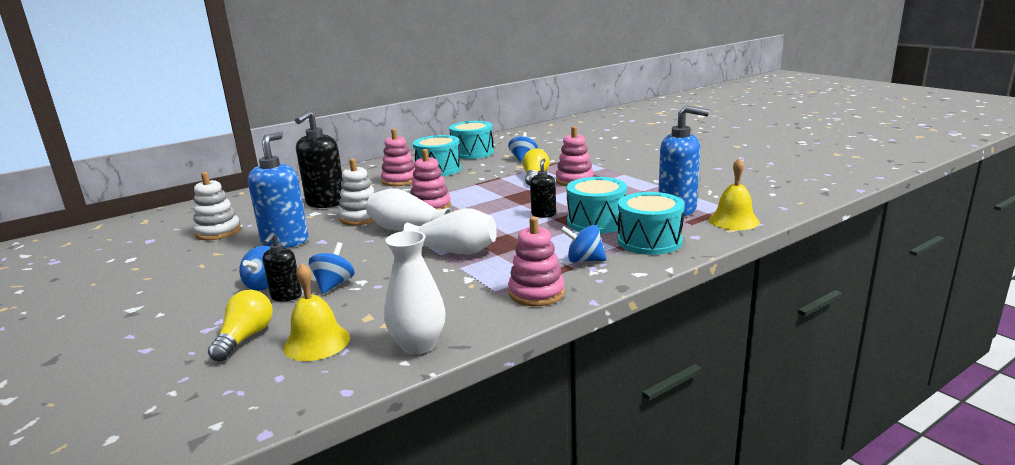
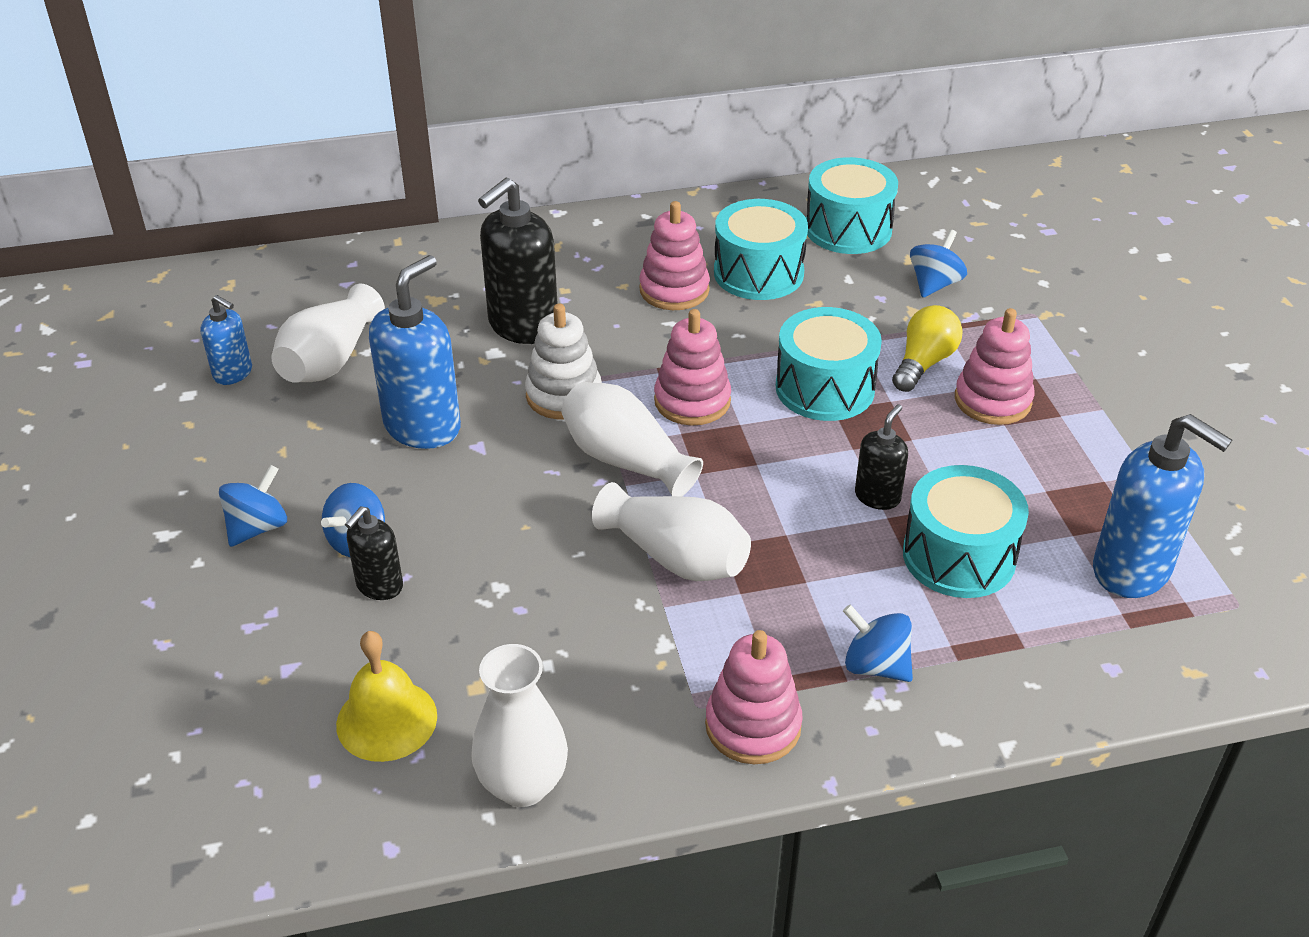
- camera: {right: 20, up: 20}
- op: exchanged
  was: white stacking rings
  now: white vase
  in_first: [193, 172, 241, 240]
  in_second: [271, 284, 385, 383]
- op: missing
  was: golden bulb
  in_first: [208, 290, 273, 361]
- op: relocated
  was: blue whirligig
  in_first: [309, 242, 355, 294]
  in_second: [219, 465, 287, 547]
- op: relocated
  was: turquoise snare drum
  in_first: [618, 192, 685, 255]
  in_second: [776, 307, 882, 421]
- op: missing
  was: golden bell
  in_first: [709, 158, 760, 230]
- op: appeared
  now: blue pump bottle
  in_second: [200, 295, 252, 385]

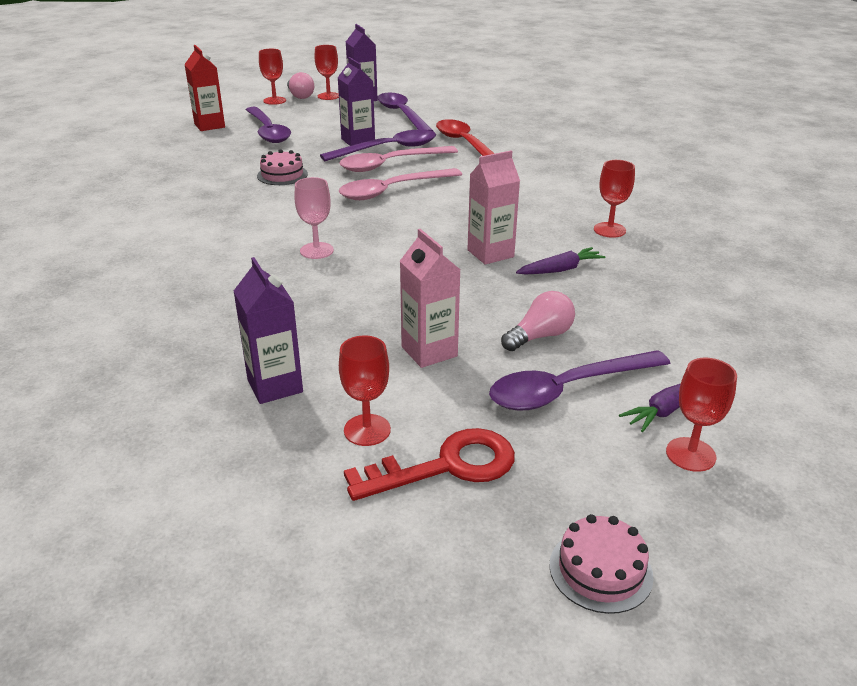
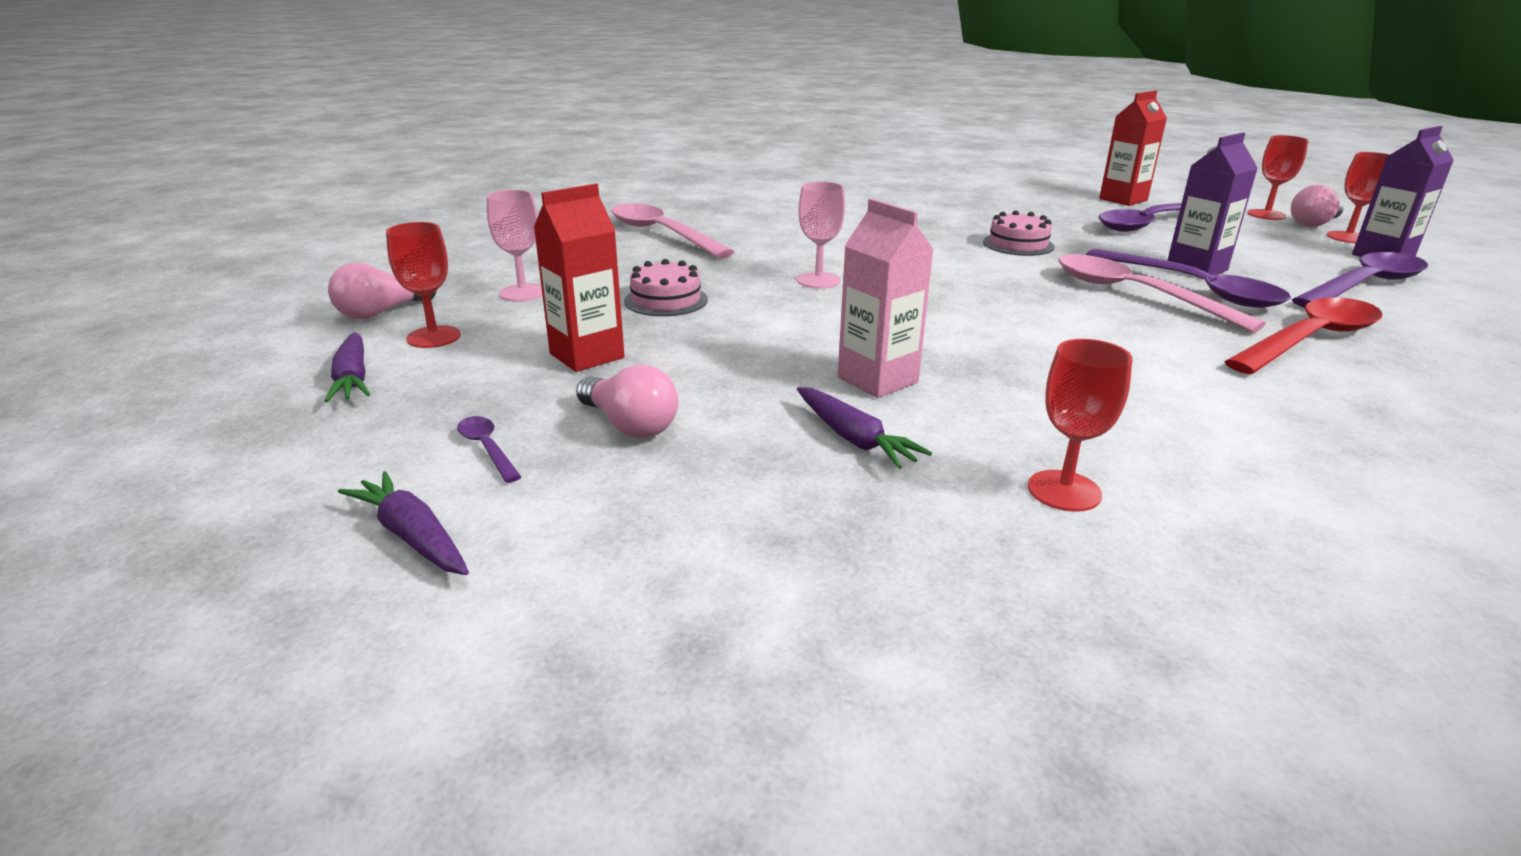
- camera: {right: 80, up: -5}
- op: exchanged
  was: violet carton
  now: rosy goblet
  in_first: [234, 257, 303, 404]
  in_second: [487, 190, 543, 302]
- op: relocated
  was: rosy tablespoon
  in_first: [339, 168, 462, 200]
  in_second: [611, 204, 735, 259]
- op: exchanged
  was: scarlet latchkey
  now: violet toy carrot
  in_first: [344, 428, 515, 501]
  in_second: [325, 332, 370, 402]
- op: colour
  was: rosy carton
  now: scarlet carton
  in_first: [400, 229, 460, 368]
  in_second: [533, 184, 625, 372]
- op: size
  was: violet tablespoon
  in_first: [489, 350, 671, 411]
  in_second: [457, 416, 521, 483]
  ratio: 0.42
- op: relocated
  was: rosy cake
  in_first: [550, 514, 654, 614]
  in_second: [624, 259, 708, 316]
- op: missing
  was: scarlet goblet
  in_first: [666, 358, 737, 472]
- op: appeared
  now: rosy bulb
  in_second: [328, 262, 437, 319]

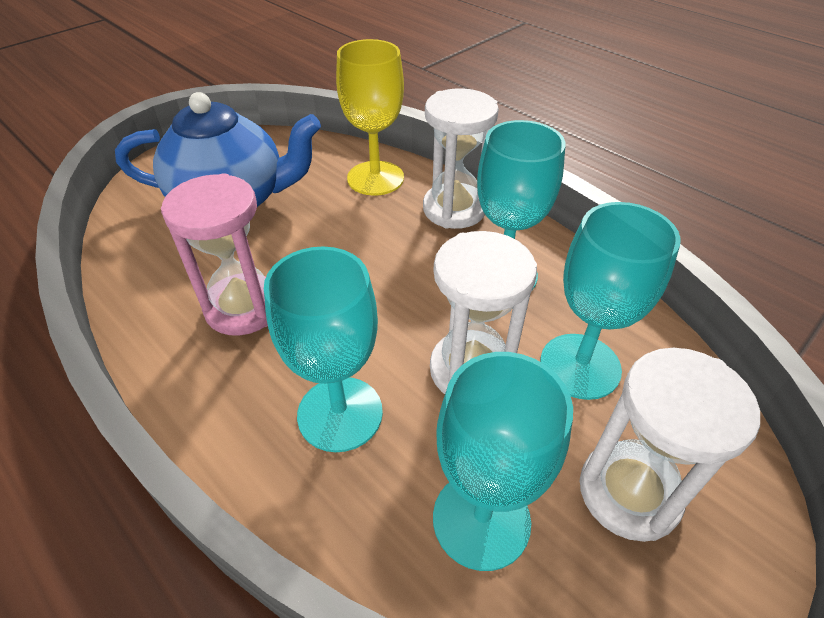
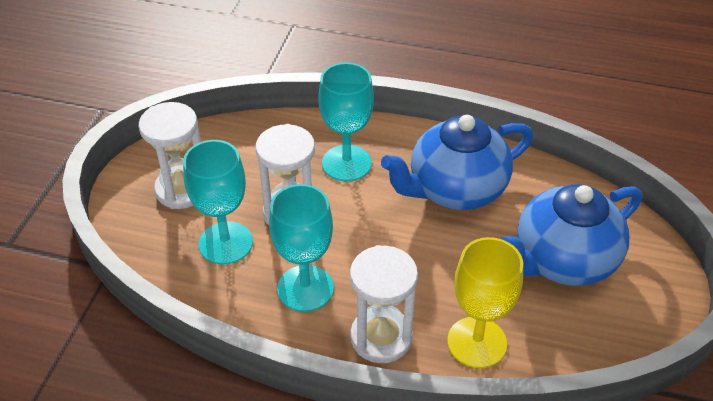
- camera: {right: 150, up: 0}
- op: exchanged
  was: rosy hourglass
  now: blue teapot
  in_first: [161, 173, 268, 336]
  in_second: [381, 115, 533, 210]
- op: missing
  was: turquoise goblet
  in_first: [433, 352, 573, 571]

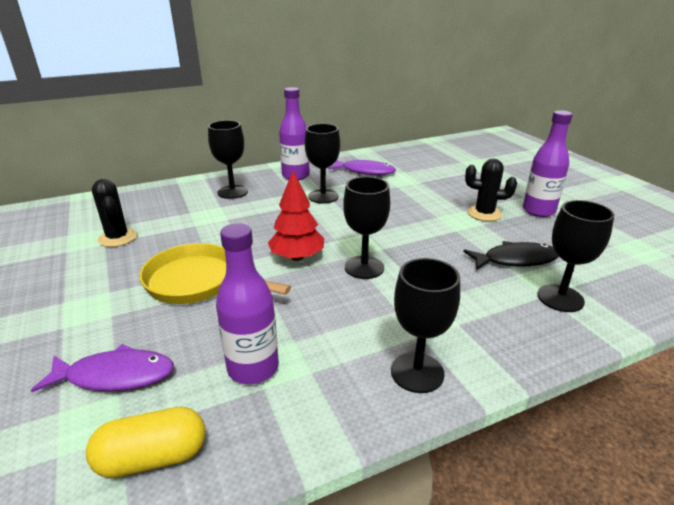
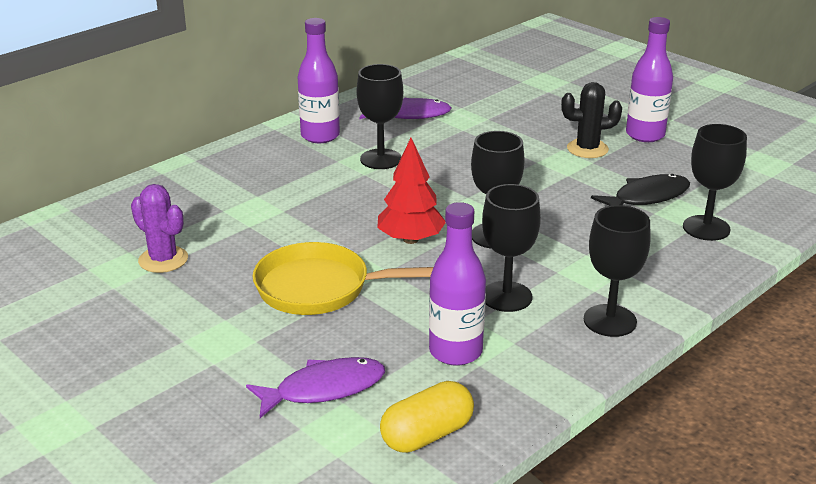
- camera: {right: -20, up: 0}
- op: colour
  was: black prickly plant
  now: violet prickly plant
  in_first: [92, 179, 137, 247]
  in_second: [131, 184, 188, 273]
- op: relocated
  was: black goblet
  in_first: [208, 120, 248, 199]
  in_second: [482, 184, 541, 312]

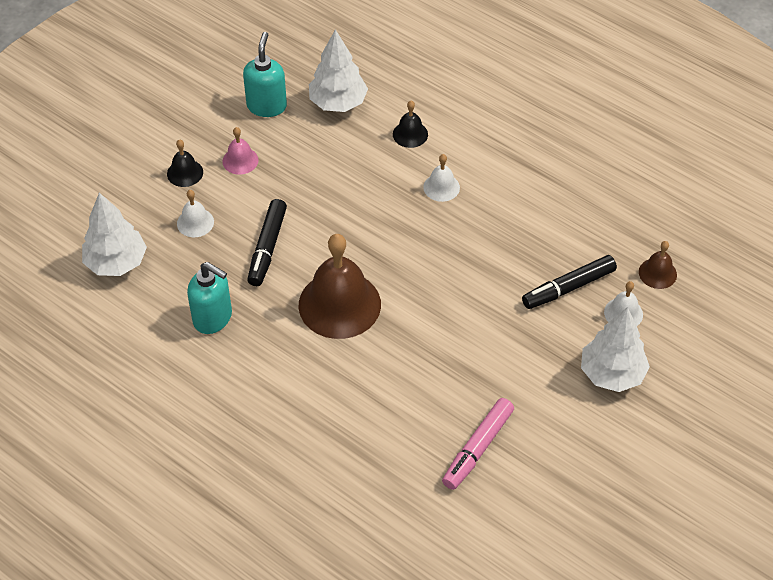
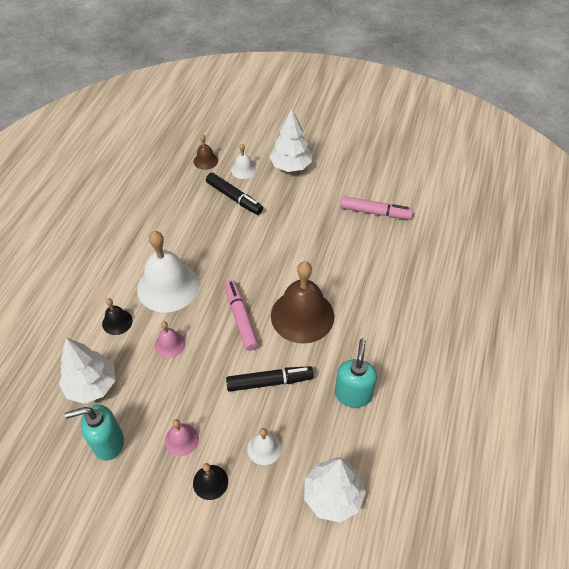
- camera: {right: -110, up: 0}
- op: size
  was: white bell
  in_first: [423, 154, 460, 202]
  in_second: [137, 231, 199, 312]
  ratio: 2.13
- op: appeared
  now: rosy bell
  in_second: [154, 321, 185, 358]
- op: appeared
  now: rosy marker
  in_second: [225, 280, 259, 351]

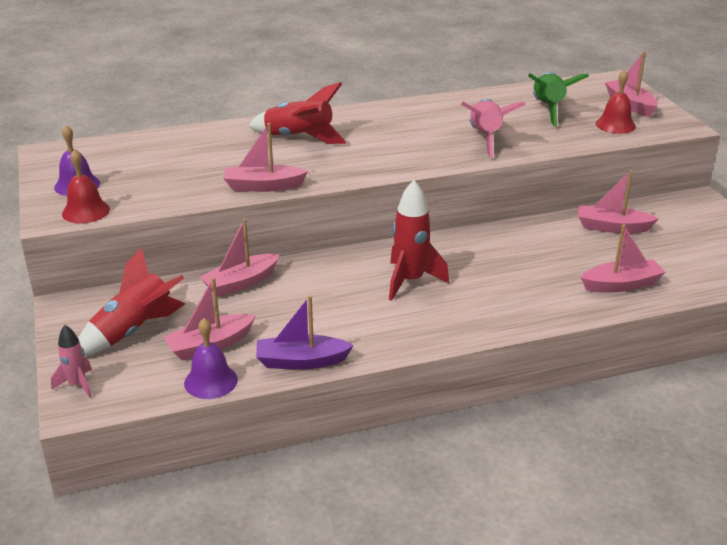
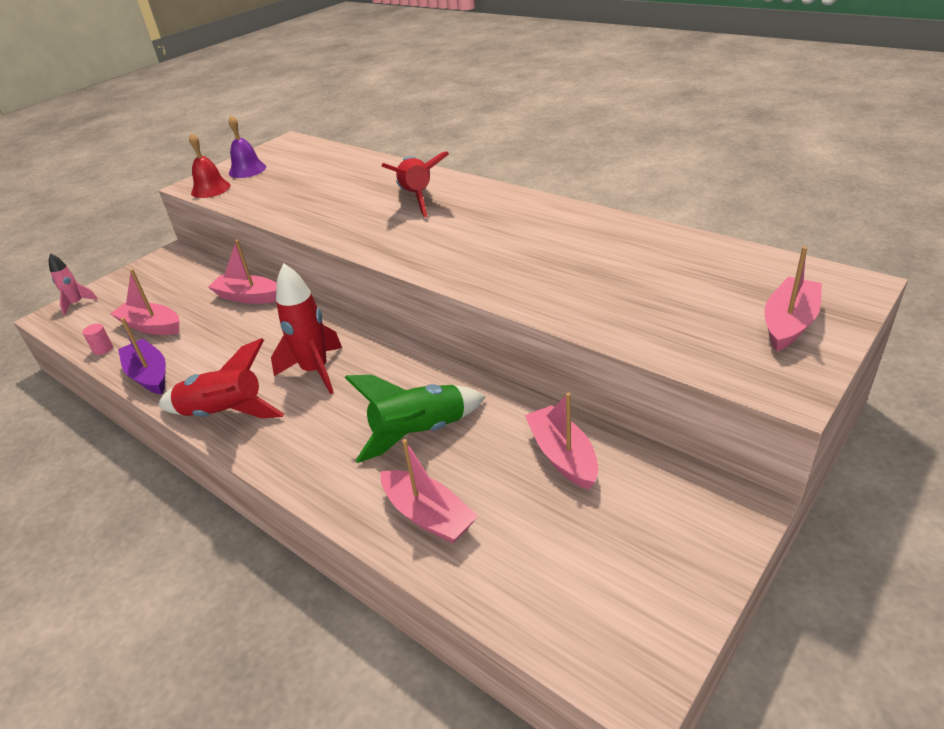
- camera: {right: 60, up: 5}
- op: relocated
  was: scarlet toy rocket
  in_first: [78, 247, 185, 356]
  in_second: [158, 338, 284, 419]
- op: exchanged
  was: violet bell
  now: rosy solid cylinder
  in_first: [184, 318, 238, 399]
  in_second: [83, 324, 113, 355]
- op: missing
  was: rosy boat
  in_first: [223, 123, 308, 192]
- op: missing
  was: rosy toy rocket
  in_first: [461, 99, 526, 158]
- op: relocated
  was: emerald toy rocket
  in_first: [528, 72, 589, 126]
  in_second: [345, 375, 486, 463]
- op: missing
  was: scarlet bell
  in_first: [596, 69, 636, 134]

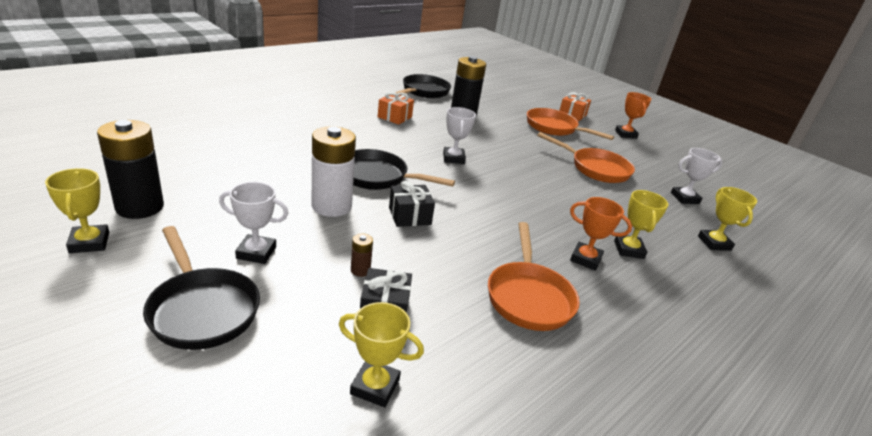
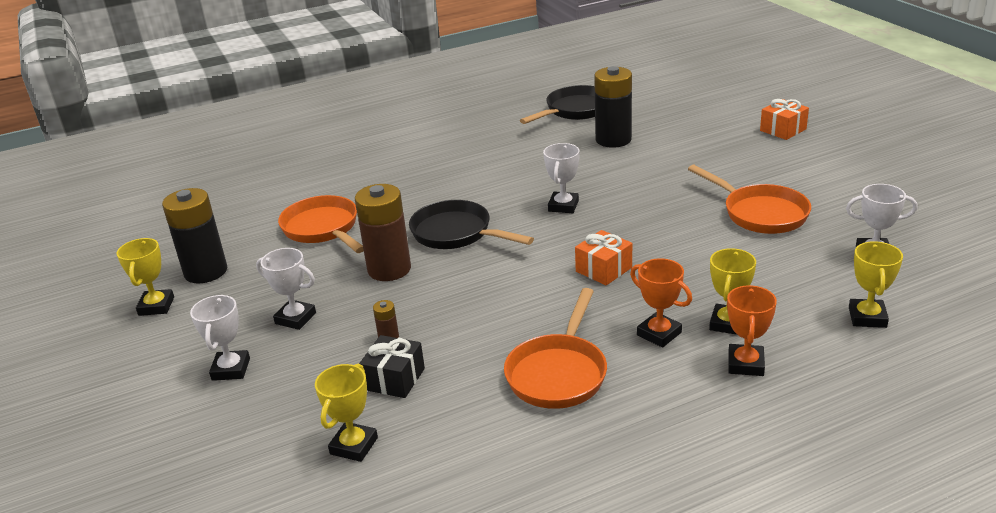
- camera: {right: 25, up: 0}
- op: exchanged
  was: black skillet
  now: white trophy
  in_first: [143, 226, 260, 350]
  in_second: [190, 295, 250, 381]
- op: colour
  was: white battery
  now: dark brown battery
  in_first: [312, 126, 356, 217]
  in_second: [355, 184, 411, 281]
- op: spun
  was: golden trophy
  in_first: [339, 302, 424, 407]
  in_second: [315, 363, 378, 462]
  clockwise: 75
- op: relocated
  was: orange-coloured present
  in_first: [378, 92, 414, 125]
  in_second: [575, 230, 632, 285]
- op: missing
  was: black present
  in_first: [389, 181, 435, 227]
- op: relocated
  was: orange-coloured skillet
  in_first: [527, 108, 614, 140]
  in_second: [278, 195, 364, 253]
- op: relocated
  was: orange-coloured trophy
  in_first: [615, 92, 651, 139]
  in_second: [727, 285, 777, 376]

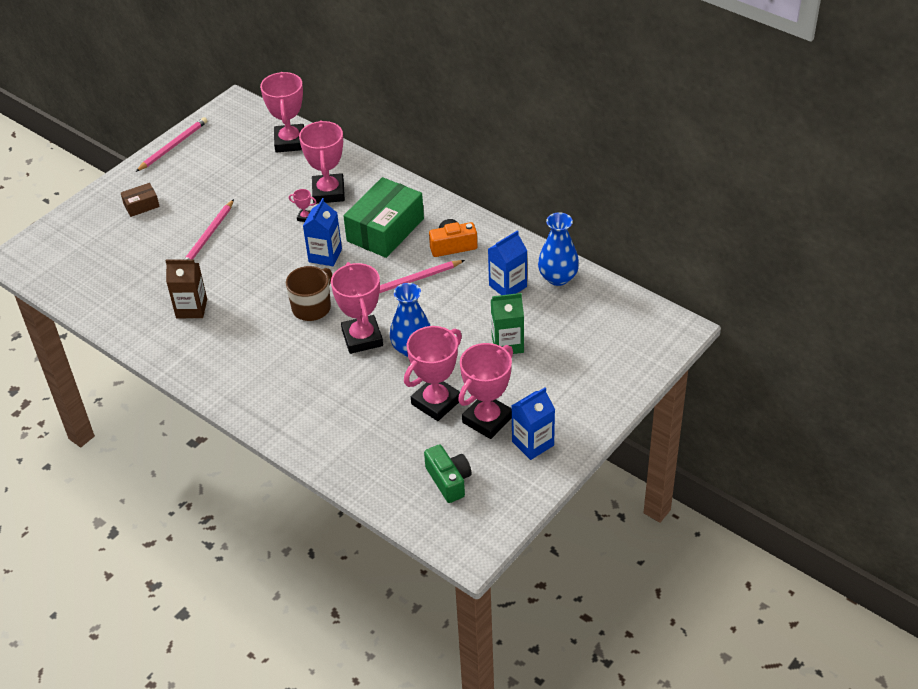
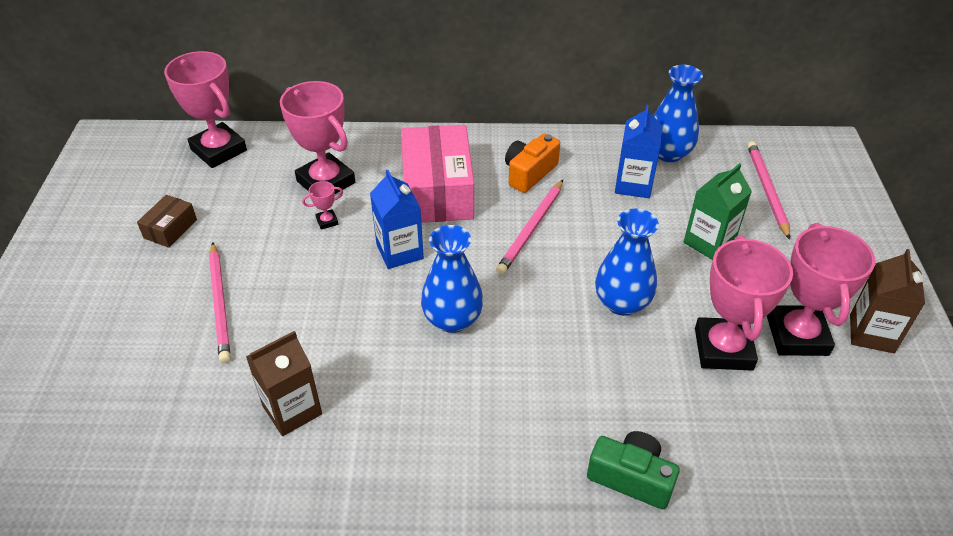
- camera: {right: -40, up: 0}
- op: relocated
  was: dark brown parcel
  in_first: [121, 183, 160, 217]
  in_second: [137, 195, 197, 248]
- op: relocated
  was: rosy lead pencil
  in_first: [136, 117, 207, 172]
  in_second: [747, 141, 790, 240]
- op: exchanged
  was: dark brown mug
  now: blue vase
  in_first: [286, 266, 332, 321]
  in_second: [421, 225, 483, 333]
- op: missing
  was: rosy trophy
  in_first: [331, 262, 383, 354]
- op: colour
  was: emerald parcel
  now: rosy parcel
  in_first: [343, 177, 424, 258]
  in_second: [401, 125, 474, 223]
- op: relocated
  was: emerald camera
  in_first: [424, 444, 472, 503]
  in_second: [587, 431, 680, 509]
- op: colour
  was: blue carton
  now: dark brown carton
  in_first: [512, 387, 555, 460]
  in_second: [850, 249, 925, 353]

